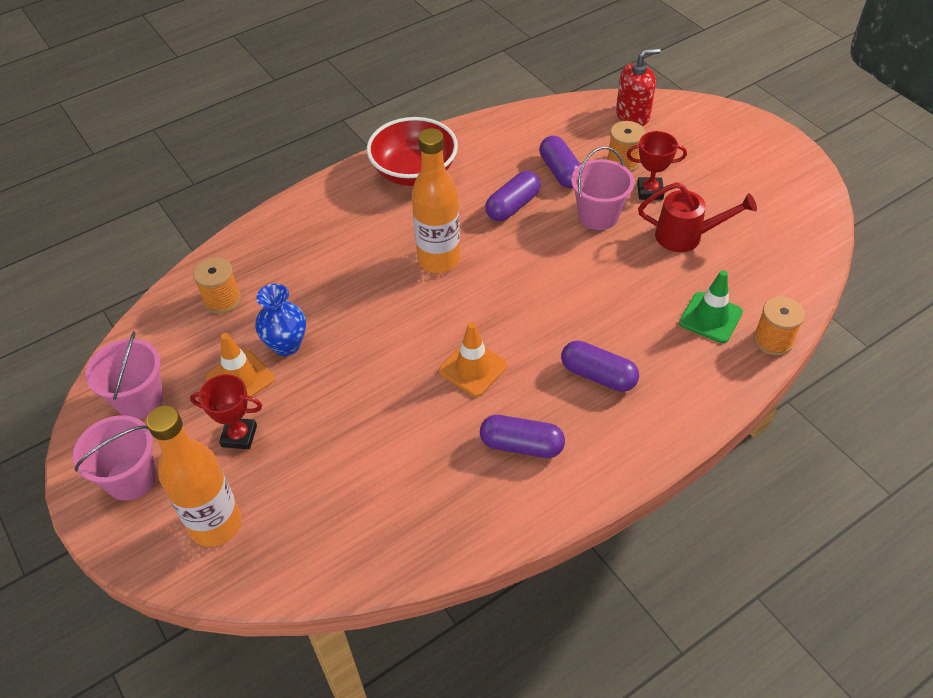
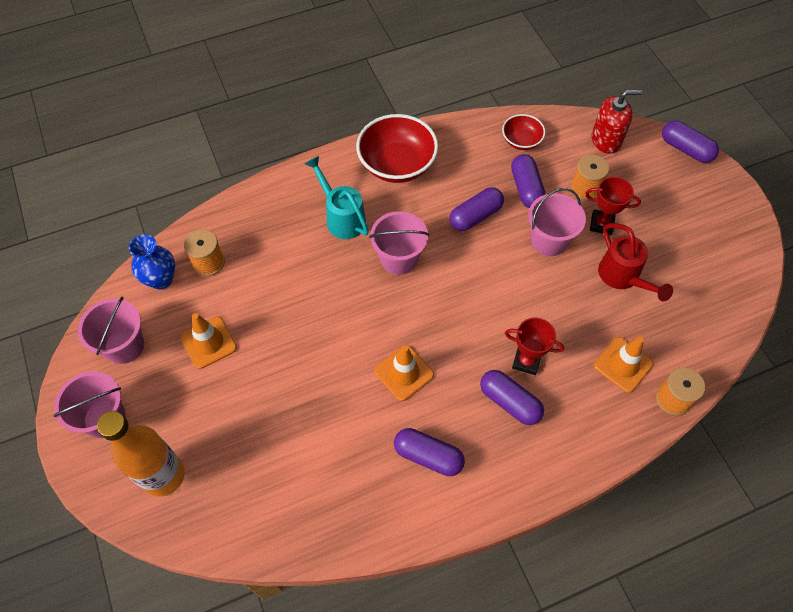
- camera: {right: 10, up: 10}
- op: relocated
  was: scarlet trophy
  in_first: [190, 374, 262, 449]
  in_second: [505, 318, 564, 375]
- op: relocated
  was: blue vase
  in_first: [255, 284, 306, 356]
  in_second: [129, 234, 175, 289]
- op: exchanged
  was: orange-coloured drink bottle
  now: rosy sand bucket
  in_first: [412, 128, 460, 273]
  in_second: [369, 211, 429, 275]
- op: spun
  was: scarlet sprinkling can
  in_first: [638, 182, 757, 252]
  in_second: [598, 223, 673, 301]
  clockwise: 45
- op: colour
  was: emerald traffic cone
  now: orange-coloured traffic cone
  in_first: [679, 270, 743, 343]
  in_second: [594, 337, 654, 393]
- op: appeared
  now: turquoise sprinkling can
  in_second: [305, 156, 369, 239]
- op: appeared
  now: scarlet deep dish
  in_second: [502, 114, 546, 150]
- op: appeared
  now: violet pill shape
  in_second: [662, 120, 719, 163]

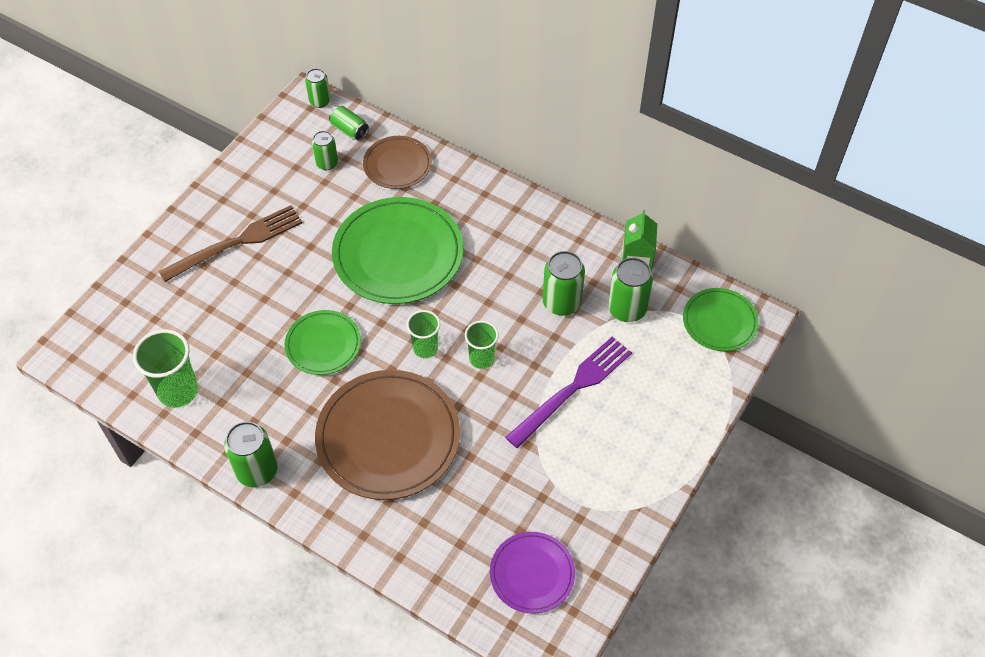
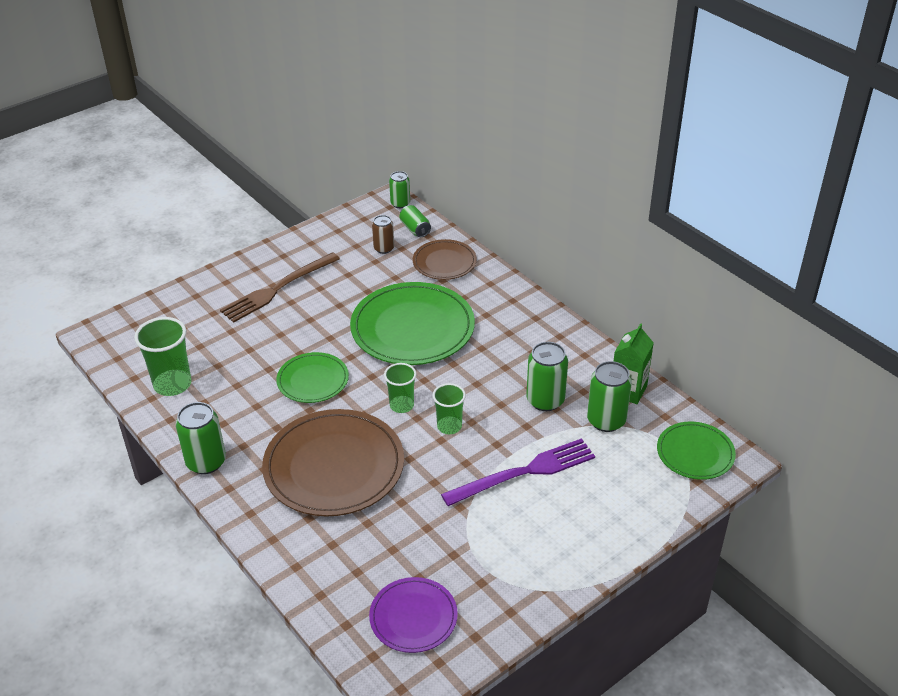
- camera: {right: 20, up: -15}
- op: spun
  was: dark brown table fork
  in_first: [158, 205, 303, 282]
  in_second: [220, 252, 340, 323]
  clockwise: 150
- op: colour
  was: emerald soda can
  now: dark brown soda can
  in_first: [312, 131, 338, 170]
  in_second: [372, 215, 394, 254]

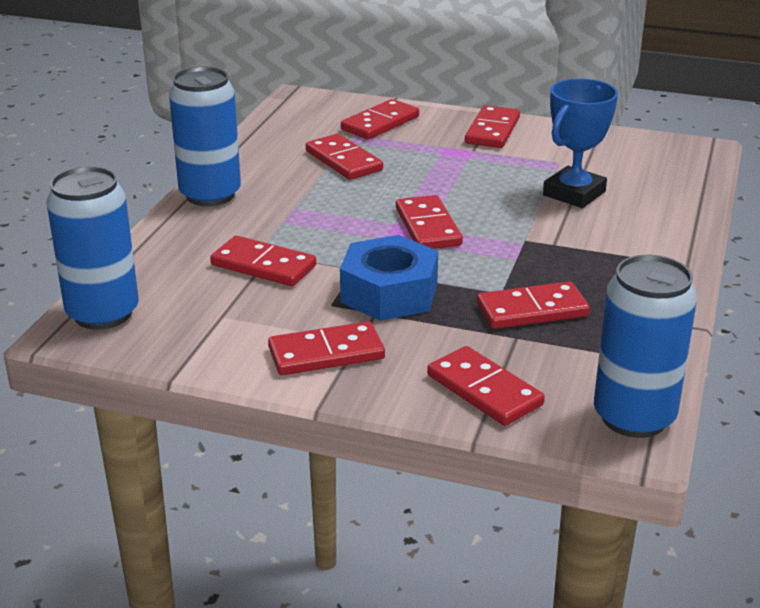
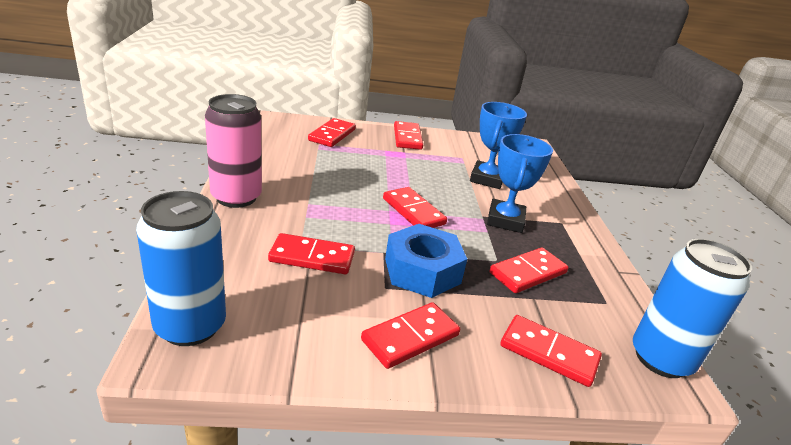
- camera: {right: -25, up: 0}
- op: colour
  was: blue soda can
  now: rosy soda can
  in_first: [169, 67, 241, 206]
  in_second: [205, 94, 262, 208]
- op: missing
  was: scarlet domino
  in_first: [306, 134, 383, 180]
- op: appeared
  now: blue trophy
  in_second: [487, 134, 553, 233]

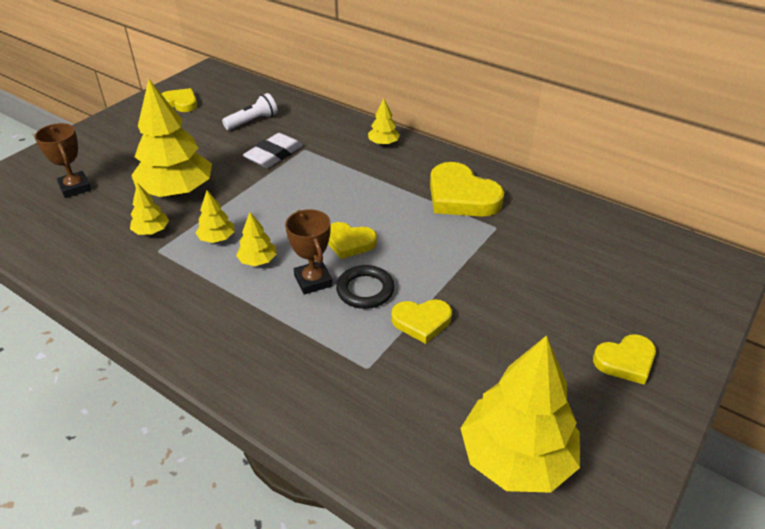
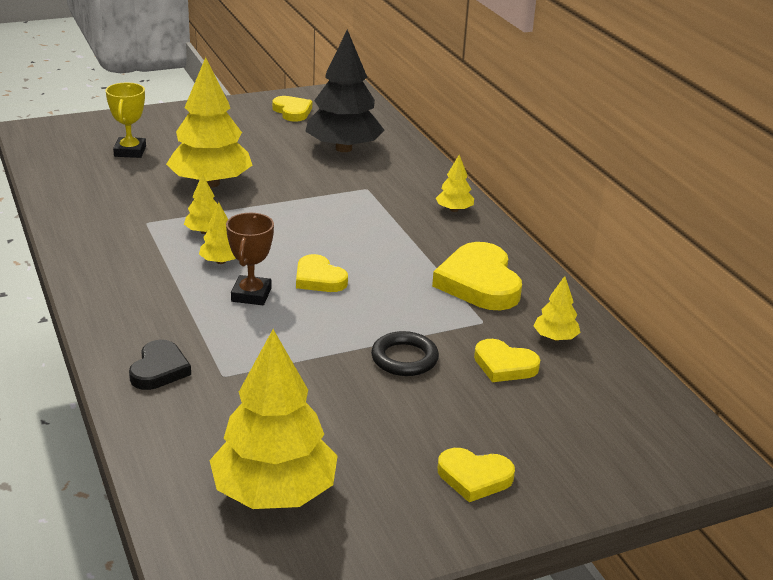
- camera: {right: 30, up: -10}
- op: colour
  was: dark brown trophy
  now: golden trophy
  in_first: [34, 123, 91, 198]
  in_second: [106, 83, 146, 158]
- op: relocated
  was: golden tree
  in_first: [130, 183, 169, 235]
  in_second: [533, 276, 580, 341]
- op: exchanged
  was: white pocket torch
  now: black tree
  in_first: [222, 93, 278, 130]
  in_second: [305, 30, 385, 152]
- op: missing
  was: white pencil eraser
  in_first: [243, 133, 303, 168]
- op: relocated
  was: black hoop
  in_first: [336, 265, 394, 309]
  in_second: [371, 331, 439, 376]
- op: relocated
  was: golden heart shape
  in_first: [391, 299, 452, 344]
  in_second: [474, 339, 540, 382]
- op: appeared
  now: black heart shape
  in_second: [129, 340, 191, 390]

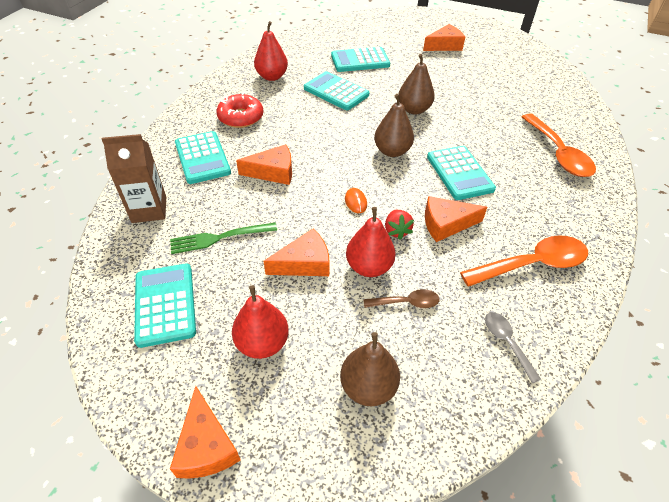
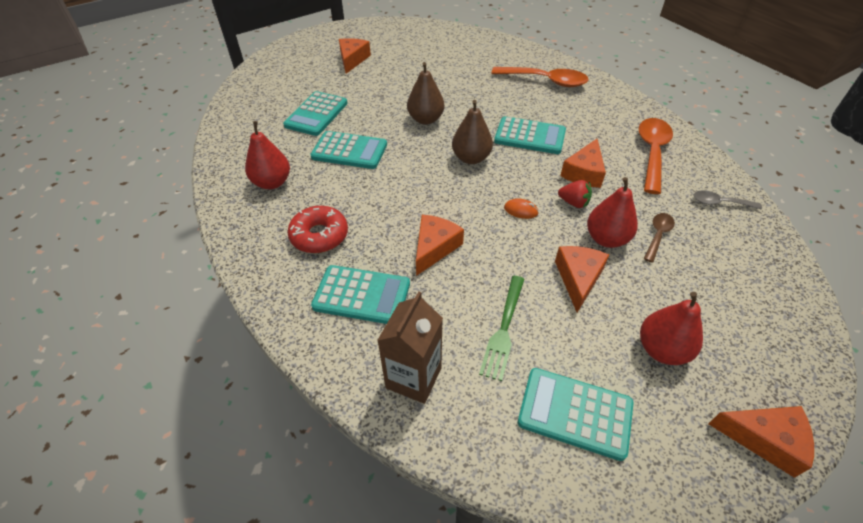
- camera: {right: -55, up: 0}
- op: spun
  was: turquoise calculator
  in_first: [304, 71, 369, 110]
  in_second: [310, 131, 387, 169]
  clockwise: -150
- op: missing
  was: dark brown pear fruit
  in_first: [340, 332, 400, 406]

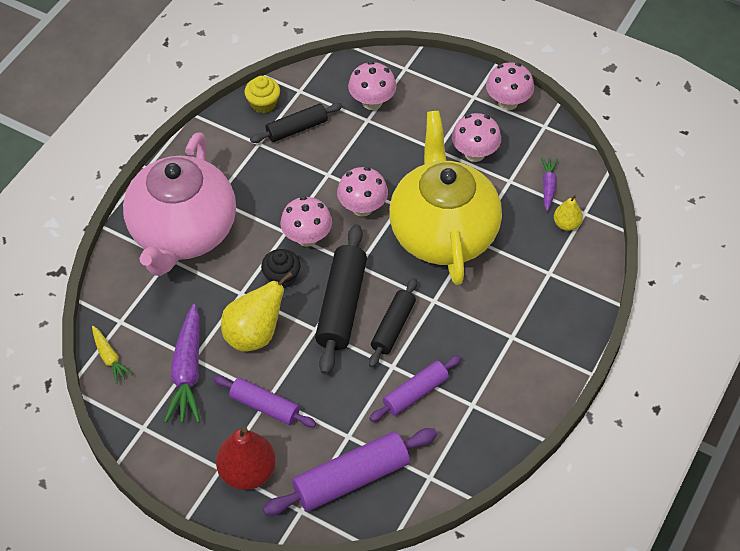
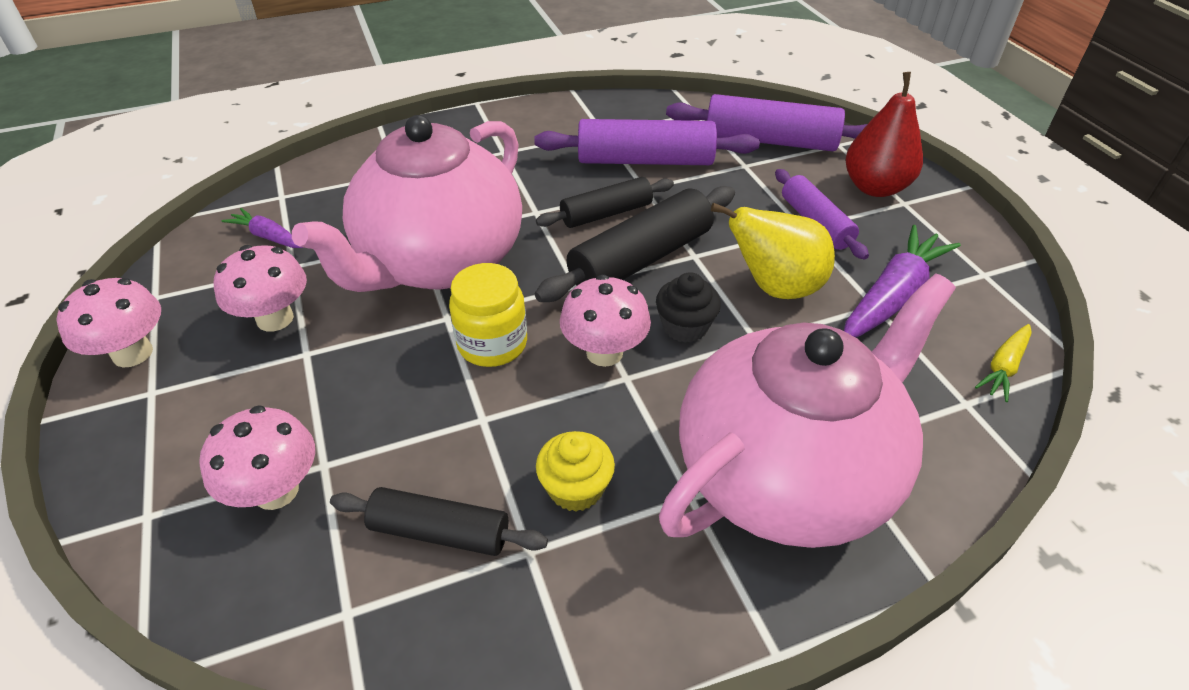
- camera: {right: -140, up: -10}
- op: spun
  was: golden toy carrot
  in_first: [92, 326, 133, 384]
  in_second: [975, 324, 1032, 402]
  clockwise: -150
- op: relocated
  was: golden muffin
  in_first: [245, 76, 280, 113]
  in_second: [536, 431, 615, 512]
- op: exchanged
  was: rosy fungus
  now: golden preserve jar
  in_first: [337, 167, 388, 217]
  in_second: [449, 263, 527, 367]
- op: size
  was: violet pastry roller
  in_first: [369, 355, 461, 422]
  in_second: [534, 119, 760, 165]
  ratio: 1.59
- op: colour
  was: golden teapot
  now: rosy teapot
  in_first: [389, 111, 502, 285]
  in_second: [292, 115, 522, 292]
- op: spun
  was: violet toy carrot
  in_first: [541, 157, 558, 211]
  in_second: [222, 208, 303, 248]
  clockwise: 75
- op: missing
  was: golden pear fruit
  in_first: [554, 195, 583, 231]

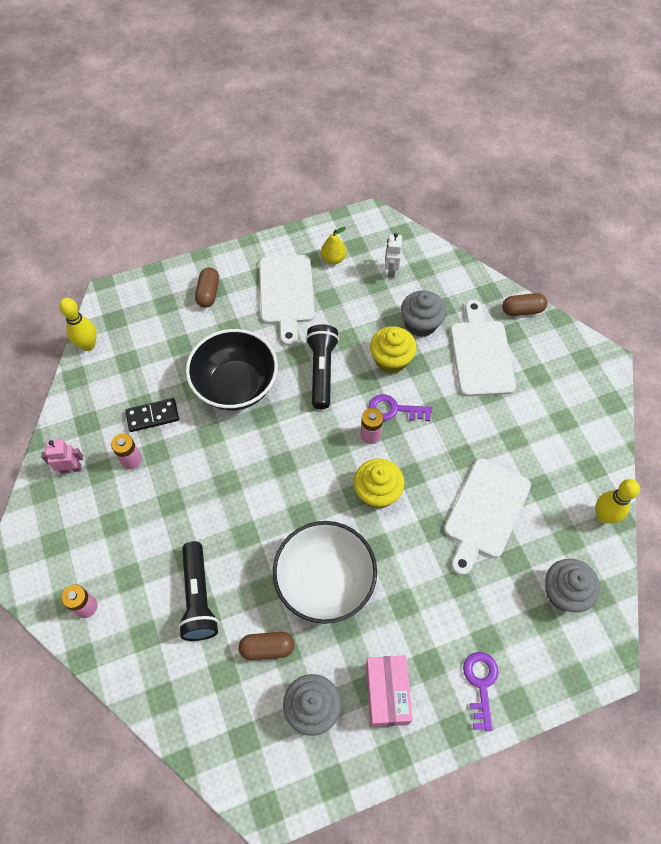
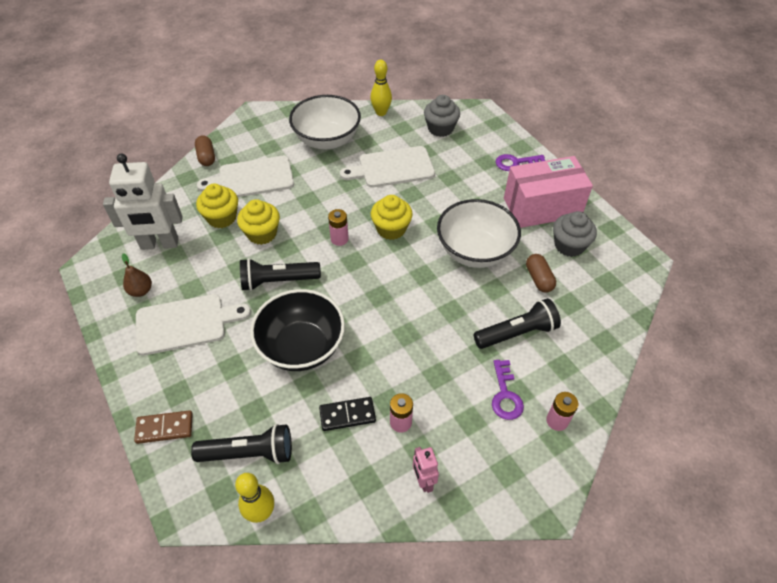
- camera: {right: -100, up: -10}
- op: spun
  was: black domino
  in_first: [125, 398, 179, 432]
  in_second: [319, 397, 376, 431]
  clockwise: -75
- op: missing
  was: dark brown pill shape
  in_first: [195, 267, 219, 308]
- op: colour
  was: golden pear fruit
  now: dark brown pear fruit
  in_first: [321, 226, 346, 264]
  in_second: [122, 253, 152, 297]
- op: size
  was: rosy parcel
  in_first: [366, 655, 413, 727]
  in_second: [504, 156, 593, 228]
  ratio: 1.57
- op: relocated
  was: violet latchkey
  in_first: [368, 394, 432, 421]
  in_second: [492, 360, 524, 420]
- op: size
  was: white robot
  in_first: [385, 233, 402, 278]
  in_second: [103, 154, 183, 250]
  ratio: 2.1
- op: colour
  was: grey muffin
  now: golden muffin
  in_first: [401, 290, 446, 337]
  in_second: [196, 183, 238, 228]
- op: spun
  was: white bread board
  in_first: [444, 459, 531, 576]
  in_second: [340, 146, 435, 188]
  clockwise: 150
- op: appeared
  now: dark brown domino
  in_second: [134, 410, 193, 444]
- op: appeared
  now: black pocket torch
  in_second: [191, 424, 292, 464]
- op: appeared
  now: white deep dish
  in_second: [289, 95, 361, 149]

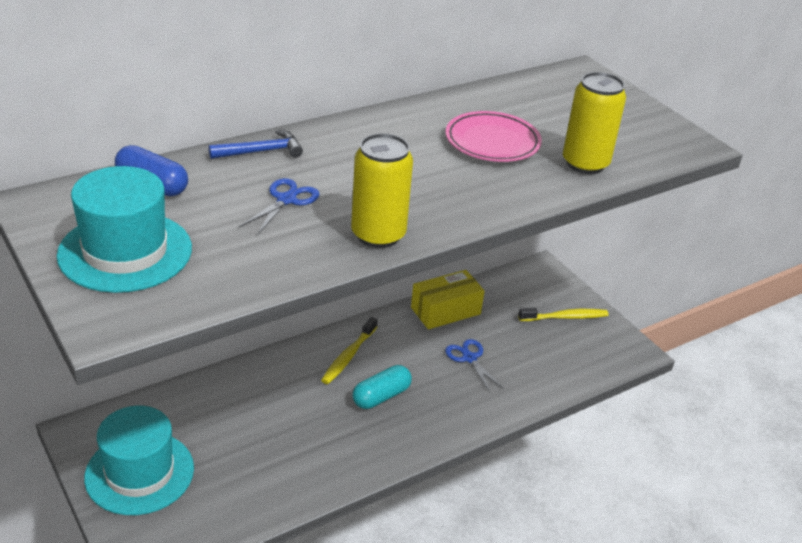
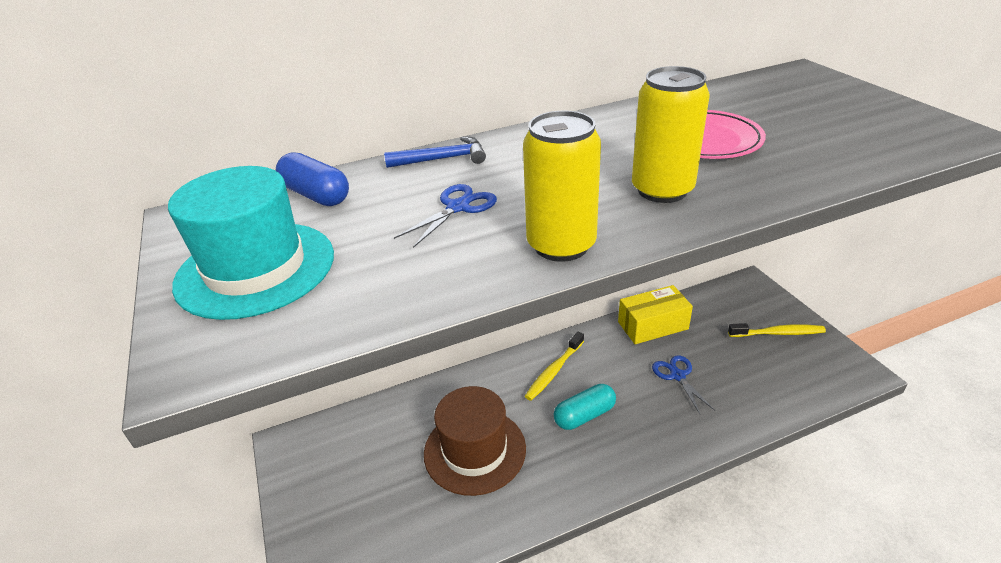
- camera: {right: 15, up: 0}
- op: missing
  was: turquoise top hat
  in_first: [84, 406, 194, 515]
- op: relocated
  was: golden soda can
  in_first: [563, 72, 626, 174]
  in_second: [632, 66, 710, 203]
- op: appeared
  now: dark brown top hat
  in_second: [424, 386, 526, 496]

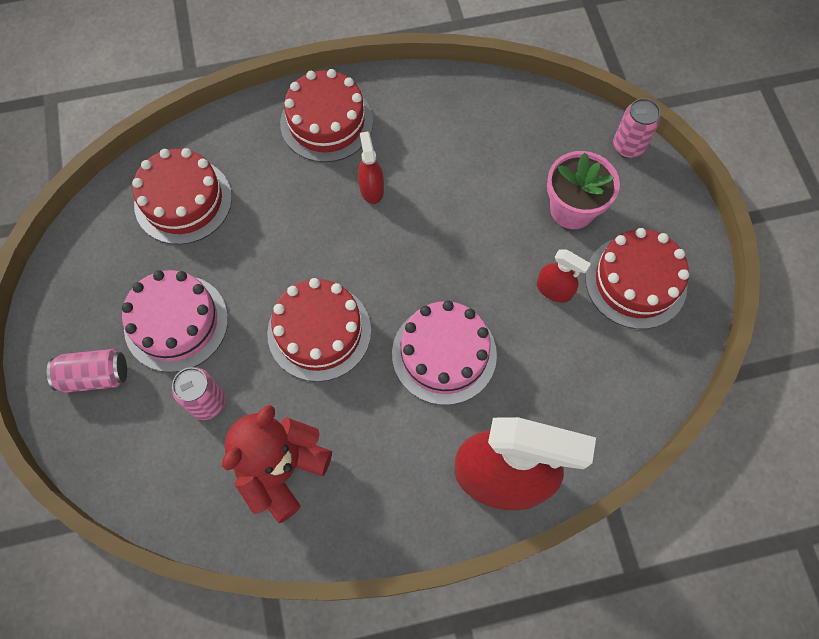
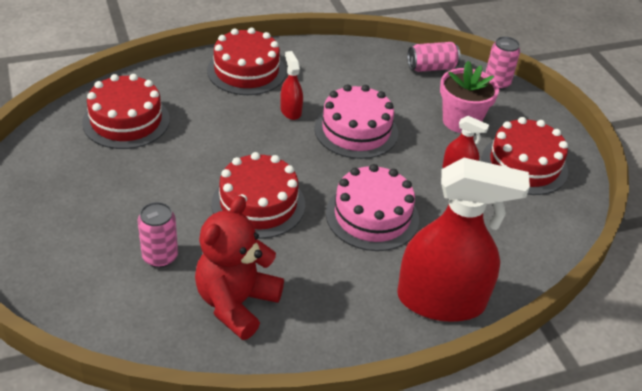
- camera: {right: -10, up: -25}
- op: relocated
  was: rosy soda can
  in_first: [47, 349, 127, 393]
  in_second: [408, 42, 461, 72]
- op: relocated
  was: rosy cake
  in_first: [122, 270, 228, 372]
  in_second: [314, 84, 398, 159]

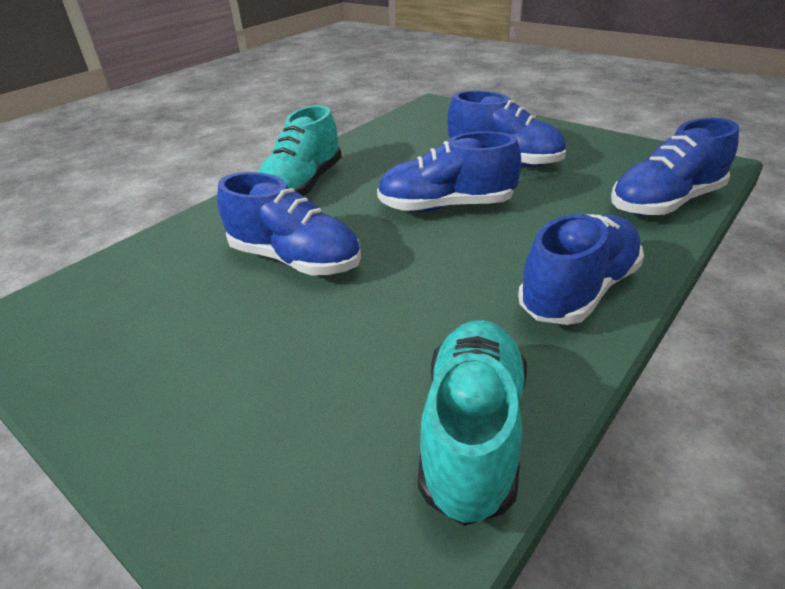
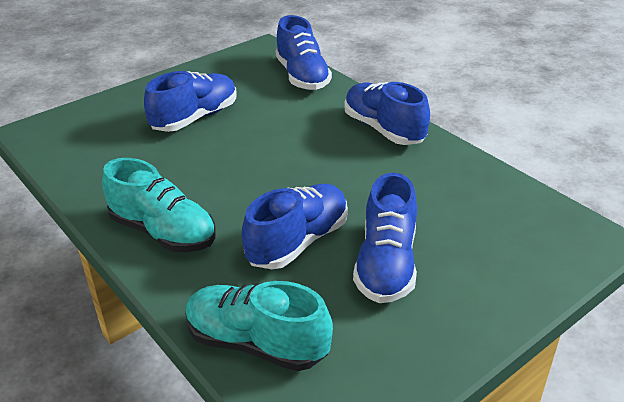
- camera: {right: -80, up: 0}
- op: relocated
  was: blue sneaker
  in_first: [377, 131, 521, 212]
  in_second: [353, 173, 417, 303]
- op: relocated
  was: turquoise sneaker
  in_first: [418, 320, 527, 526]
  in_second: [185, 281, 333, 371]

